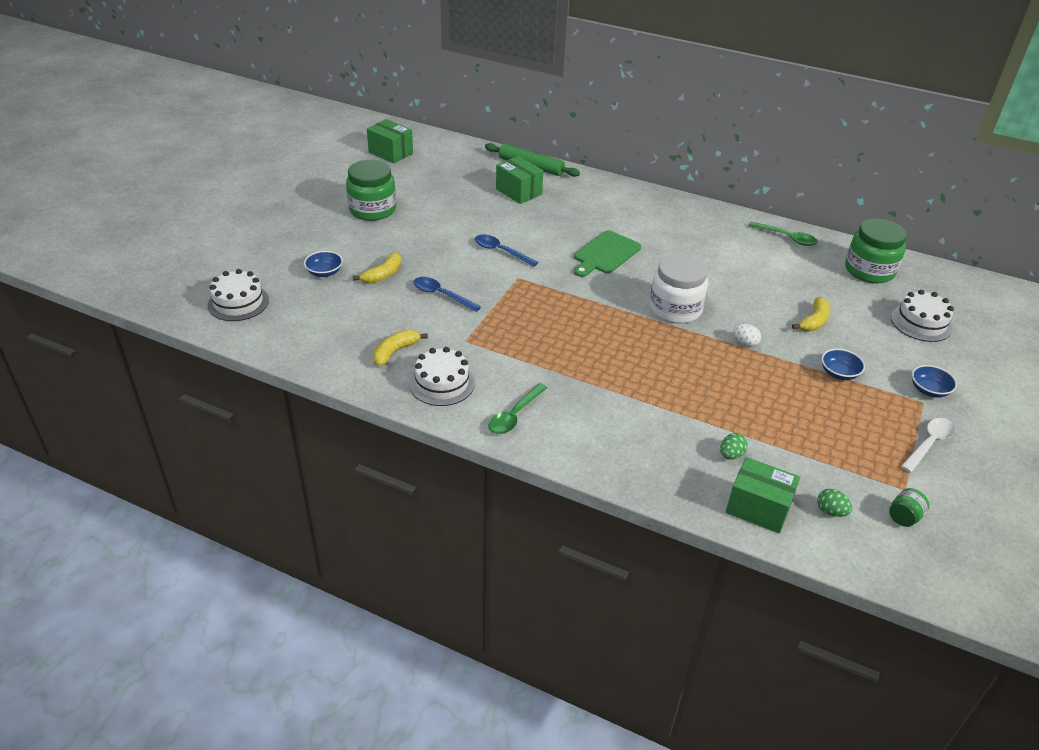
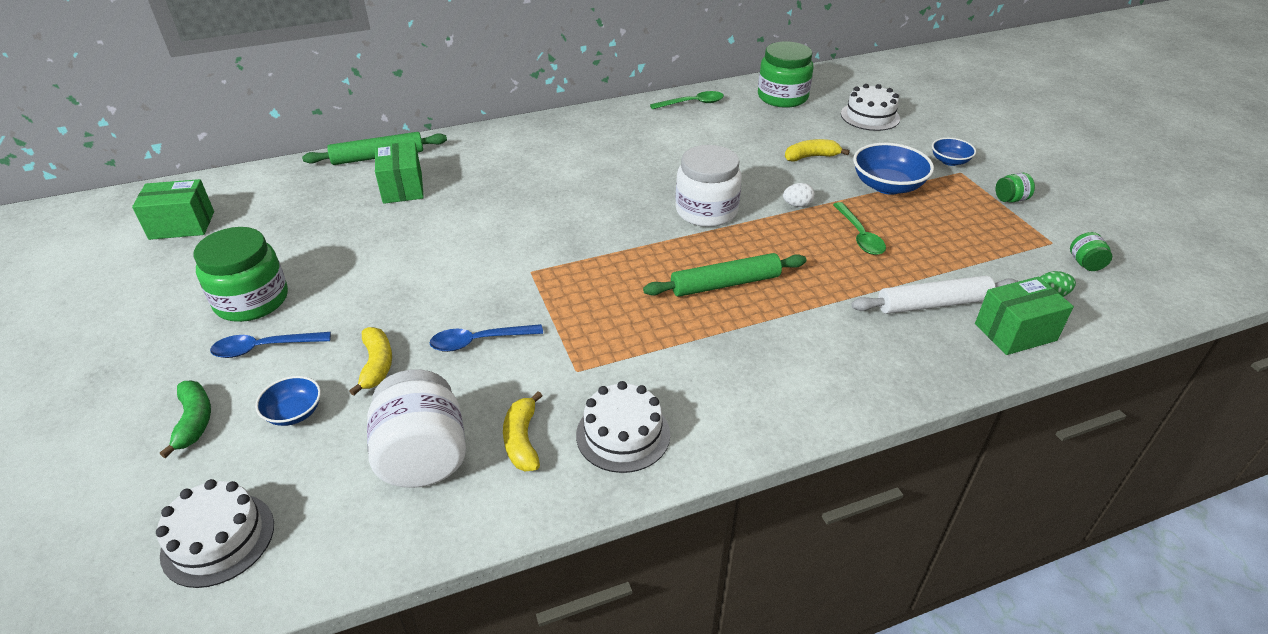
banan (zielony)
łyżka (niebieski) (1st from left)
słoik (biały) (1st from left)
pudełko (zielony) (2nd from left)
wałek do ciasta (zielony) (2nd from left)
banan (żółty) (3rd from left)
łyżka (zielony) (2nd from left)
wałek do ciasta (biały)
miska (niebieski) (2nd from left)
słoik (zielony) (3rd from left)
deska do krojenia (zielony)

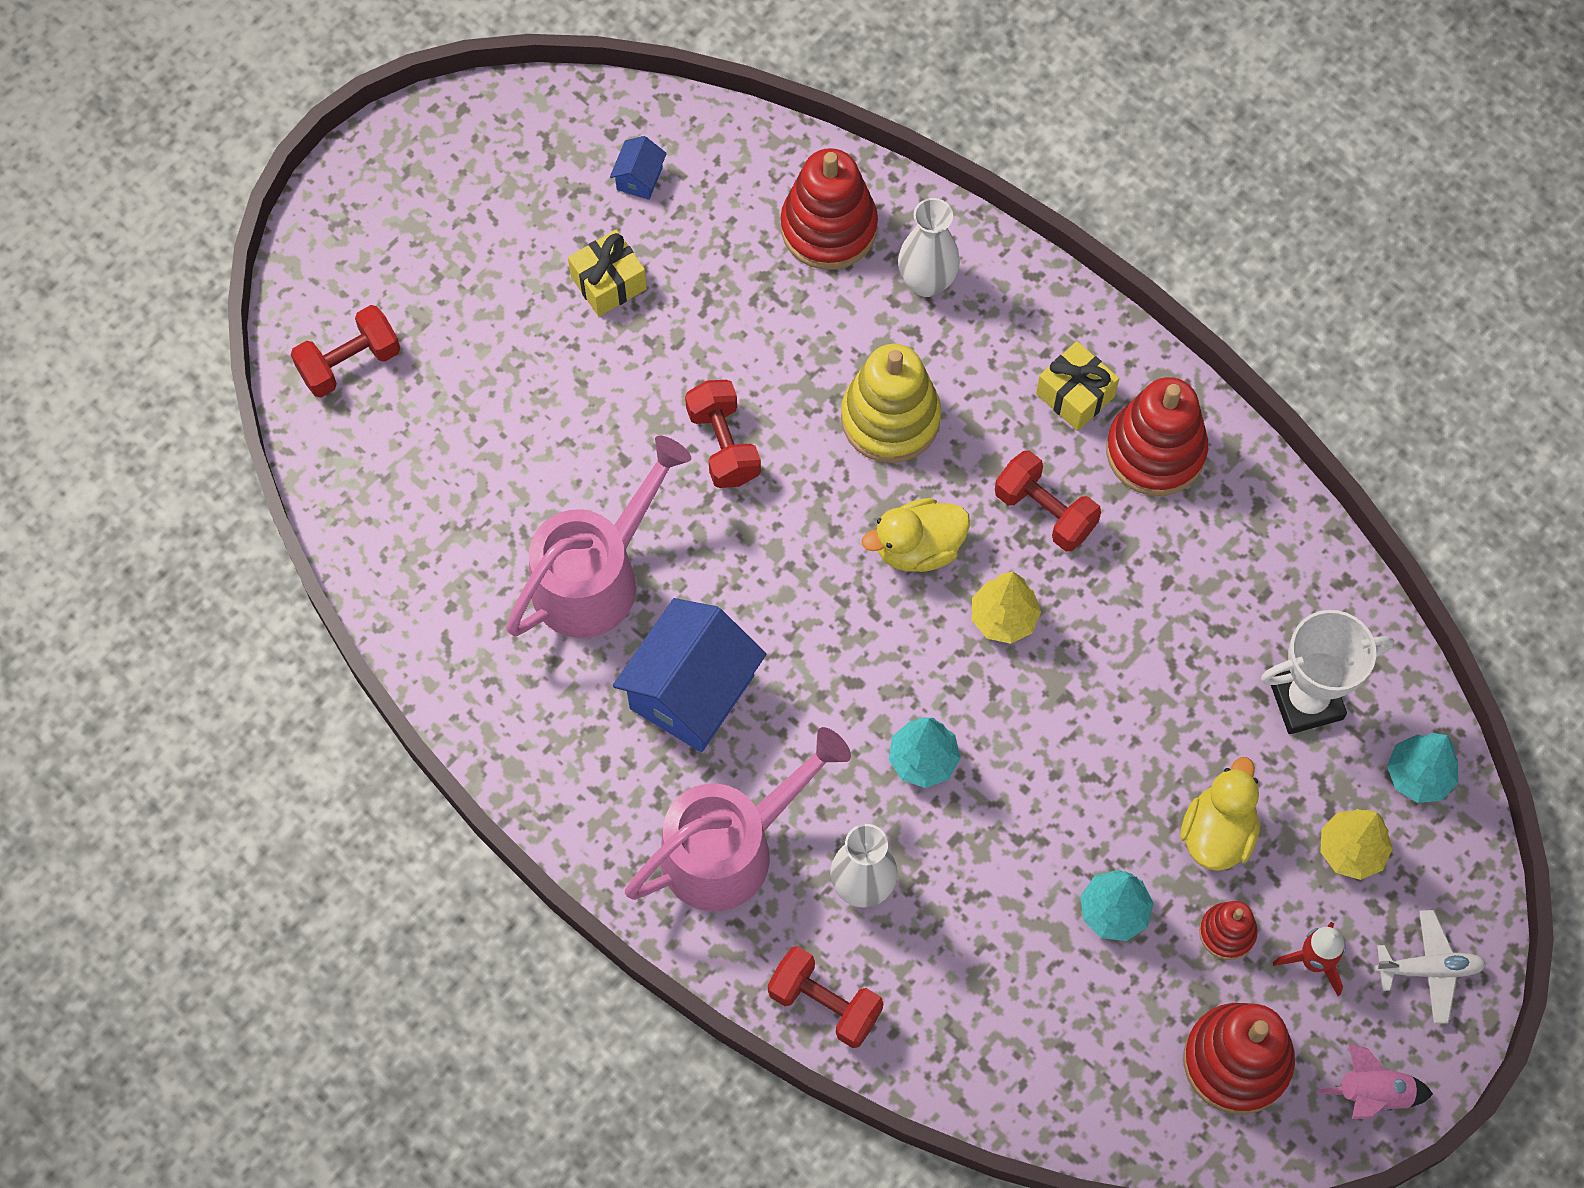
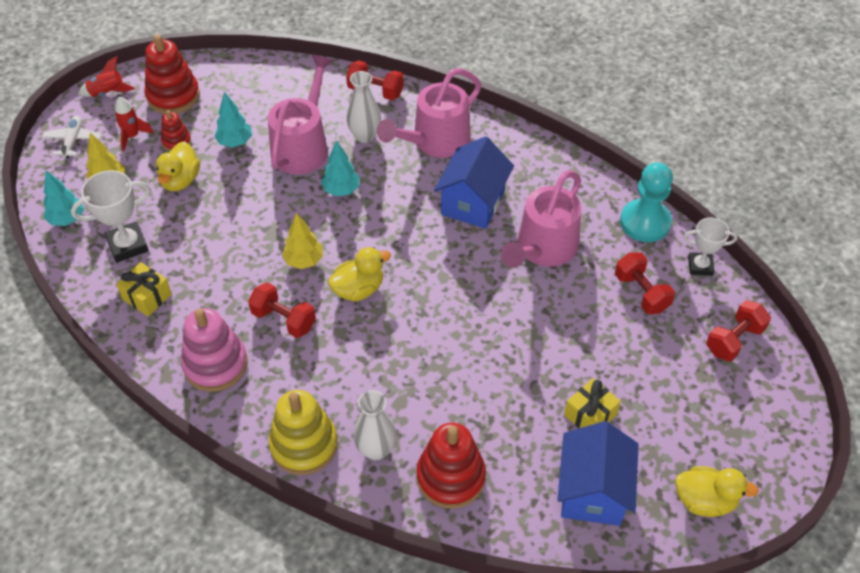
samolot (biały)
rakieta (czerwony) (1st from left)
prezent (żółty) (1st from left)
zabawka nakładanka (różowy)
konewka (różowy) (1st from left)
zabawka nakładanka (żółty)
domek (niebieski) (2nd from left)
hantel (czerwony) (3rd from left)
pionek (turkusowy)
kaczka (żółty) (3rd from left)
puchar (biały) (2nd from left)

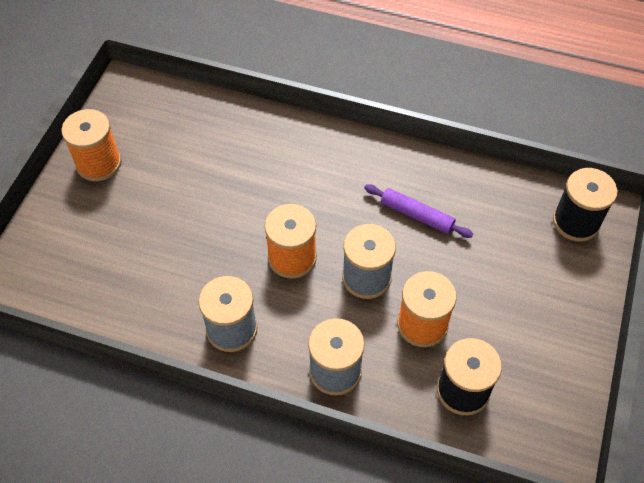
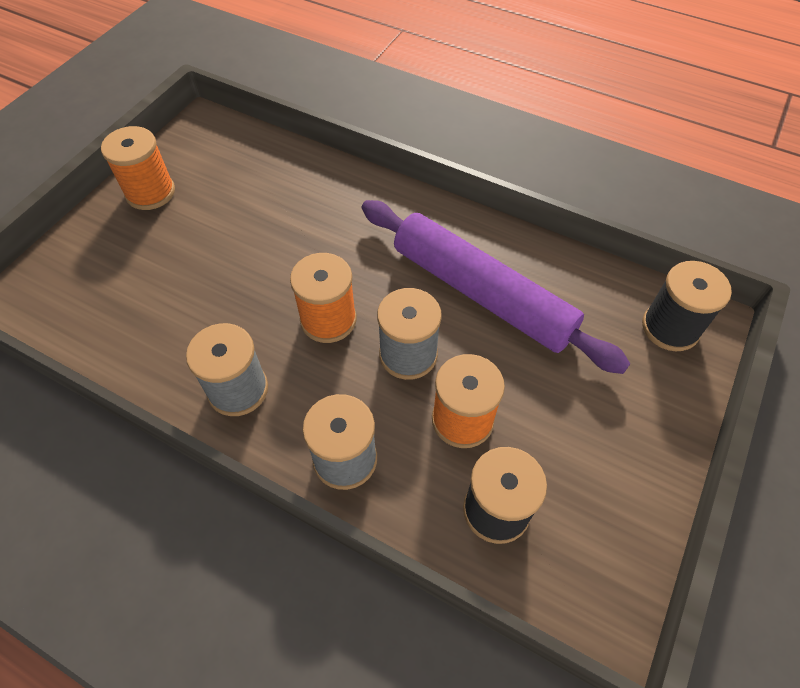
wałek do ciasta (fioletowy)

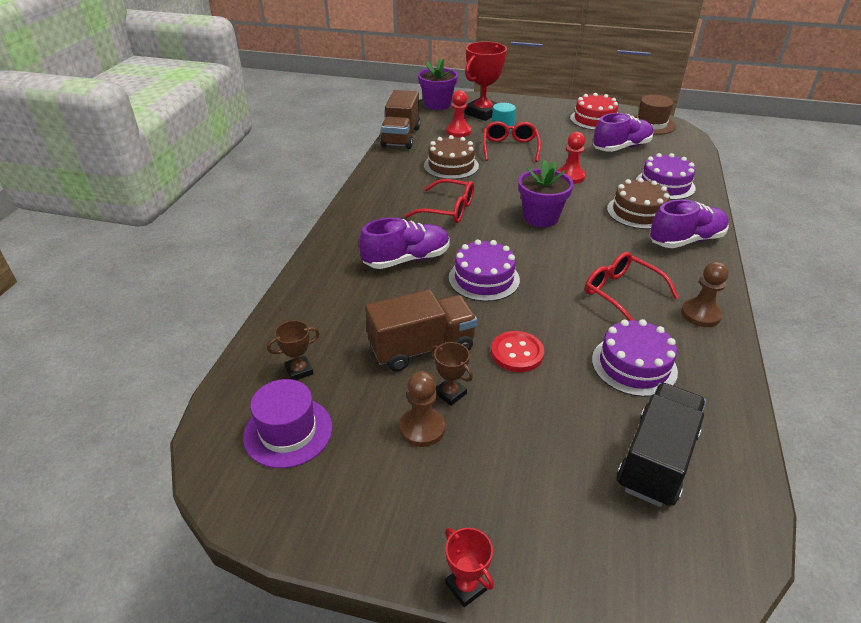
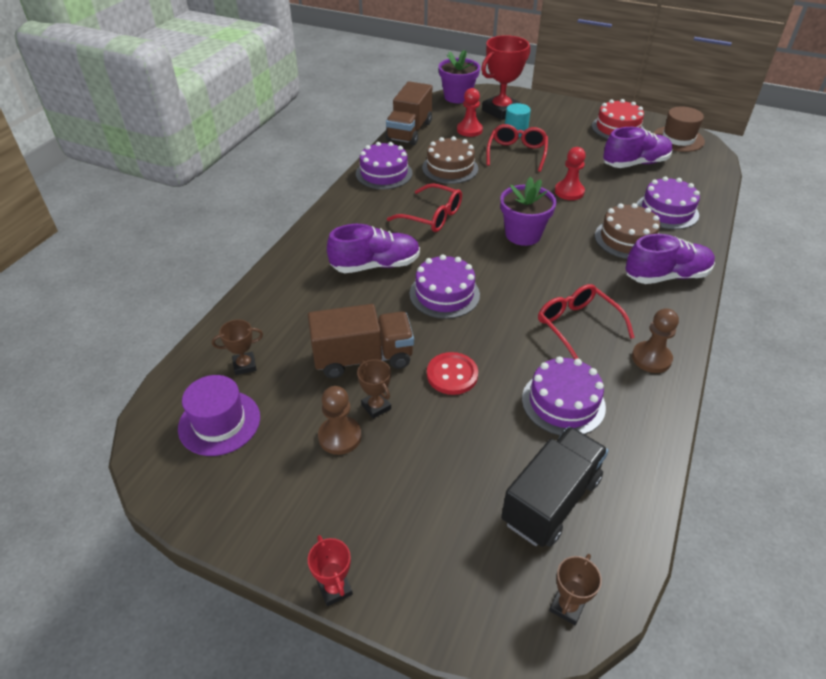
tort (fioletowy) (1st from left)
puchar (brązowy) (3rd from left)

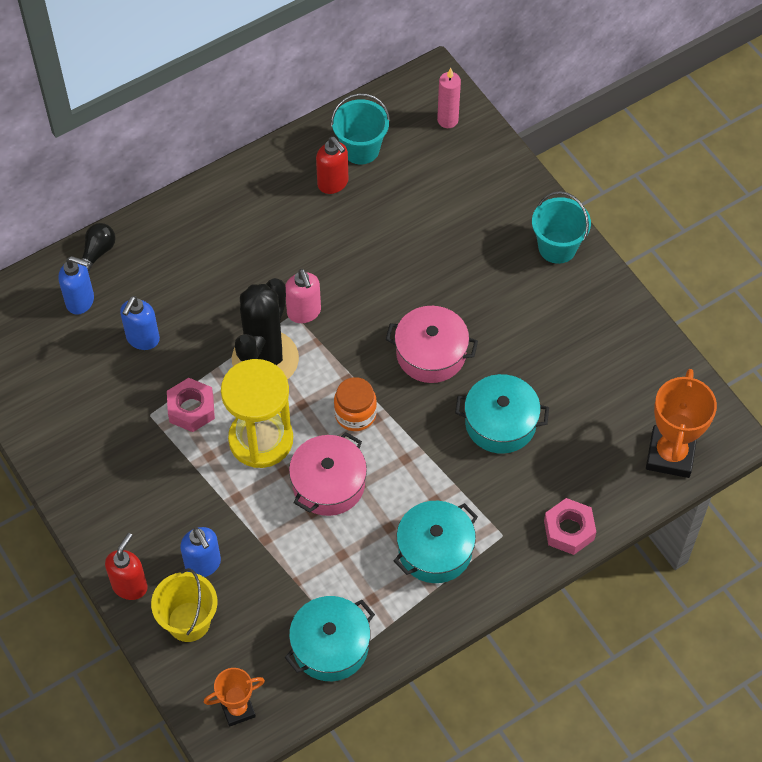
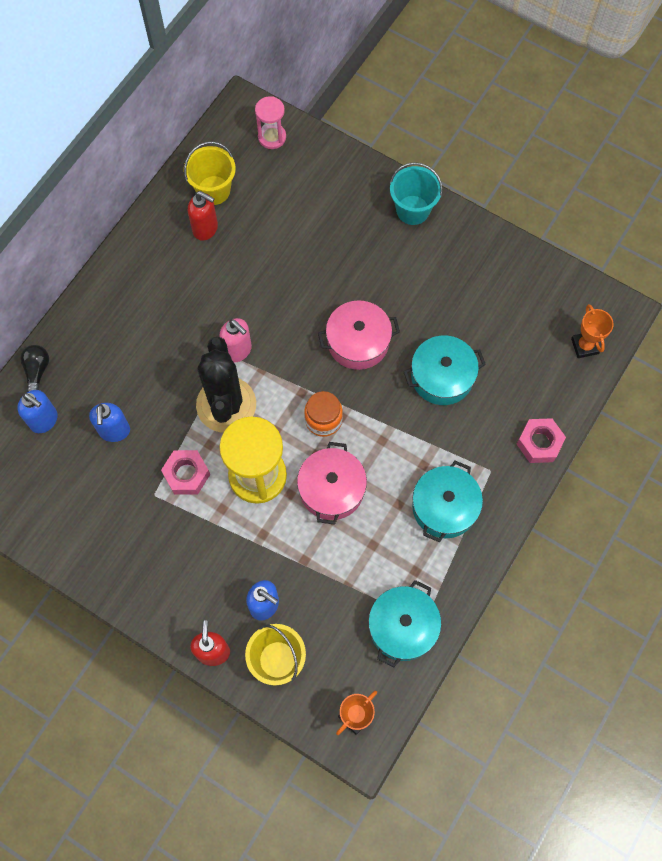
dozownik mydła (niebieski) (1st from left)
wiadro (żółty) (1st from left)
klepsydra (różowy)
puchar (pomarańczowy) (2nd from left)

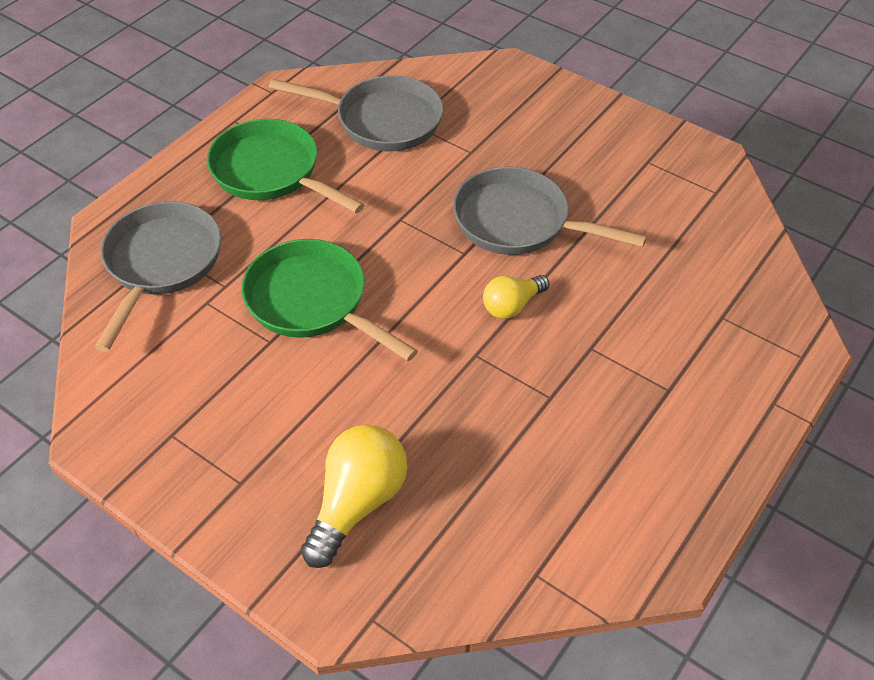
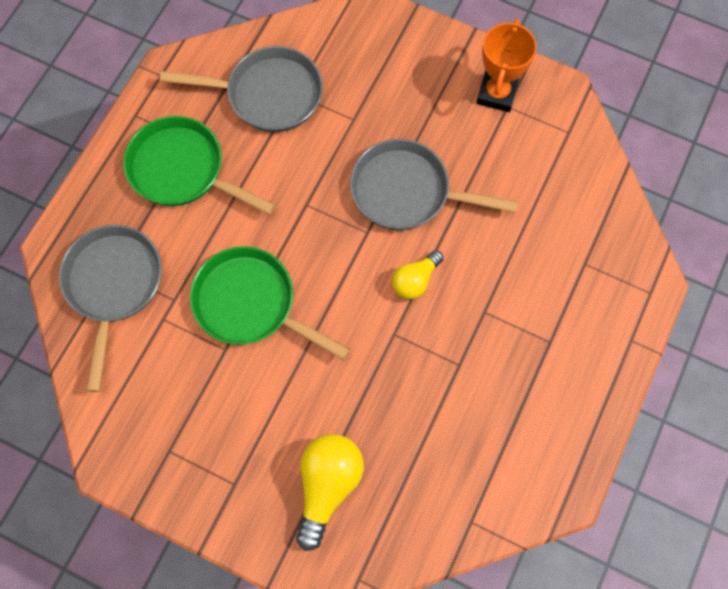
puchar (pomarańczowy)

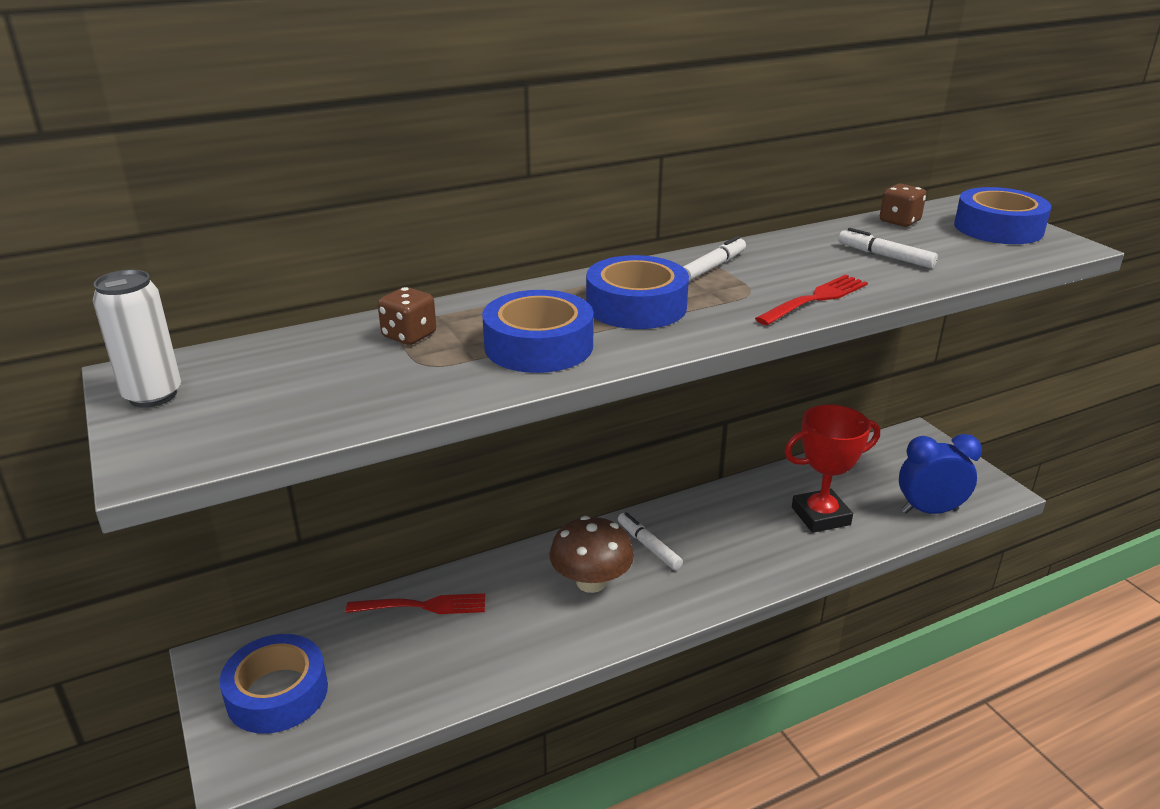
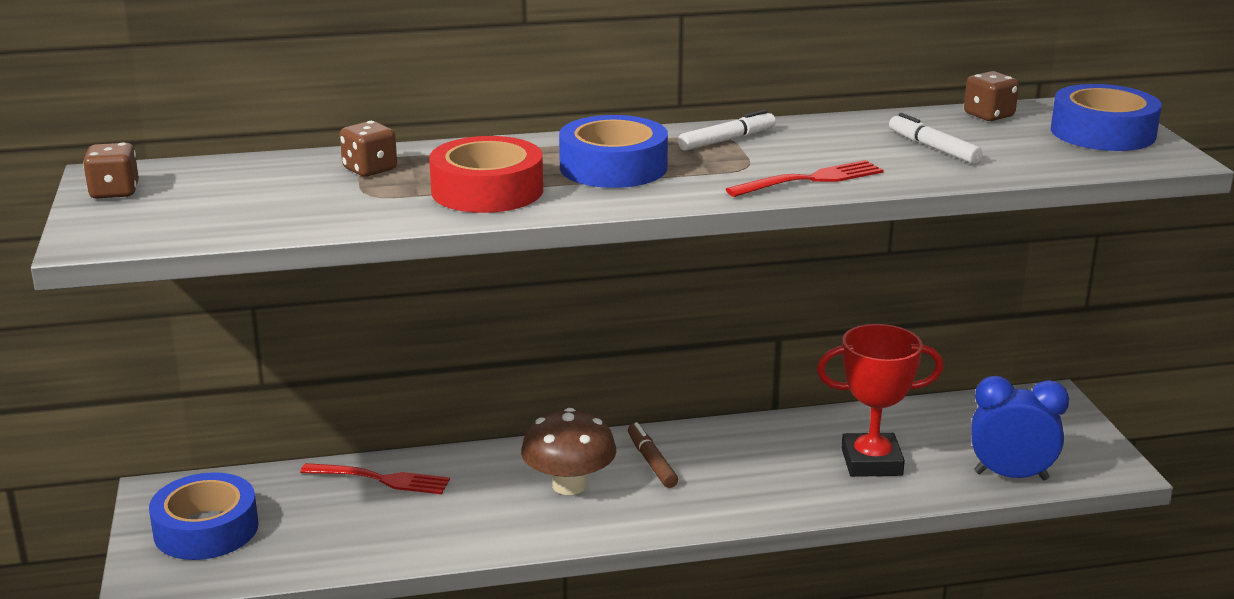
kostka do gry (brązowy) (1st from left)
taśma klejąca (czerwony)
flamaster (brązowy)

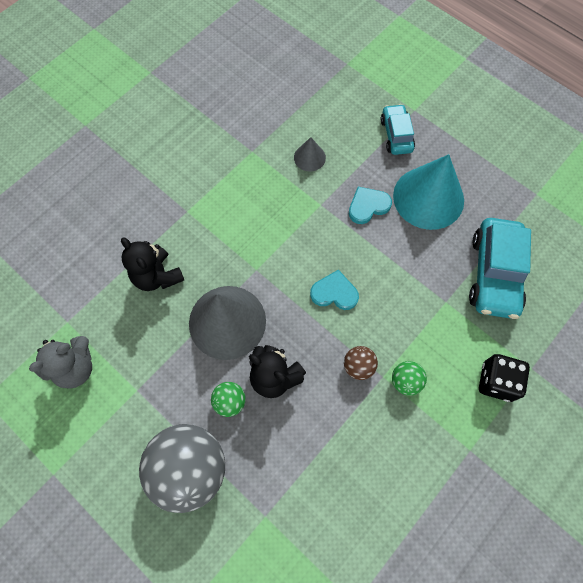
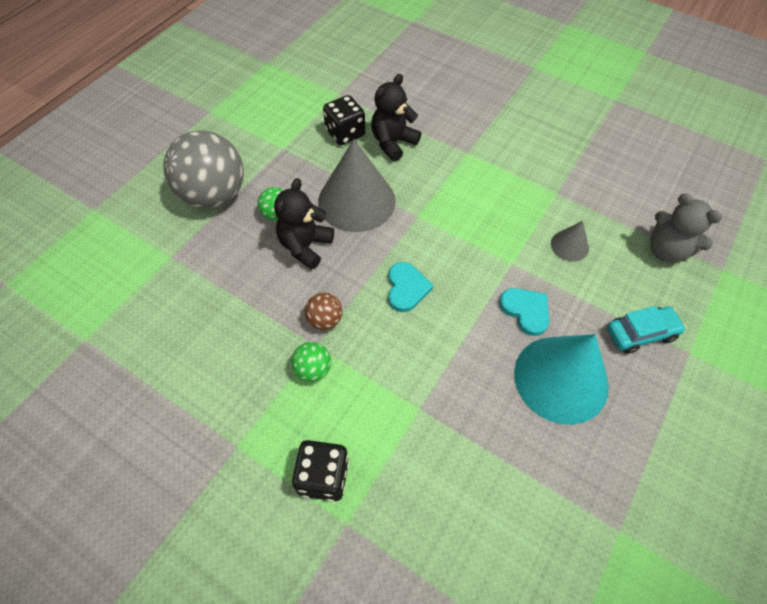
kostka do gry (czarny) (2nd from left)
miś (szary)
samochód (turkusowy) (2nd from left in the first image)

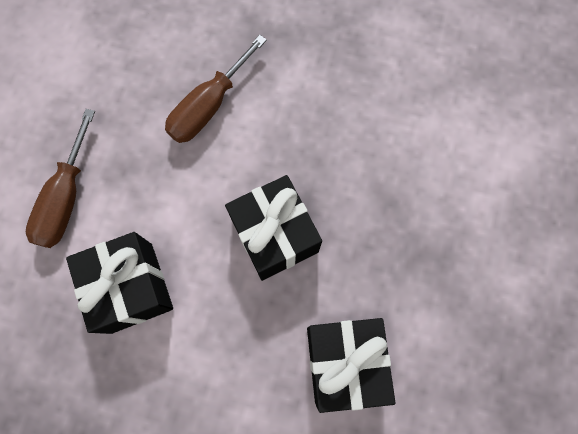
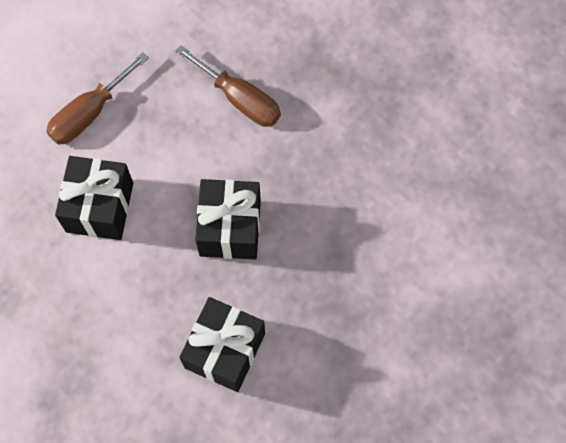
śrubokręt (brązowy) (2nd from left)

